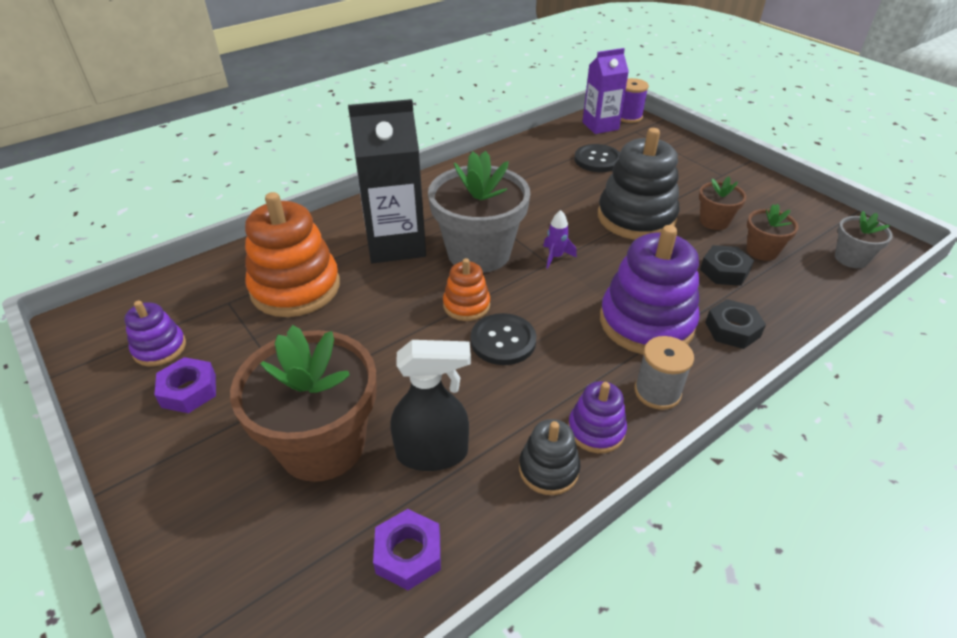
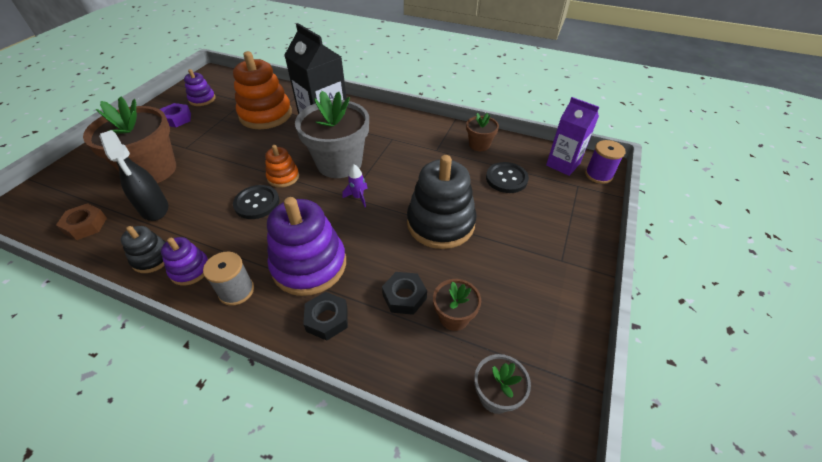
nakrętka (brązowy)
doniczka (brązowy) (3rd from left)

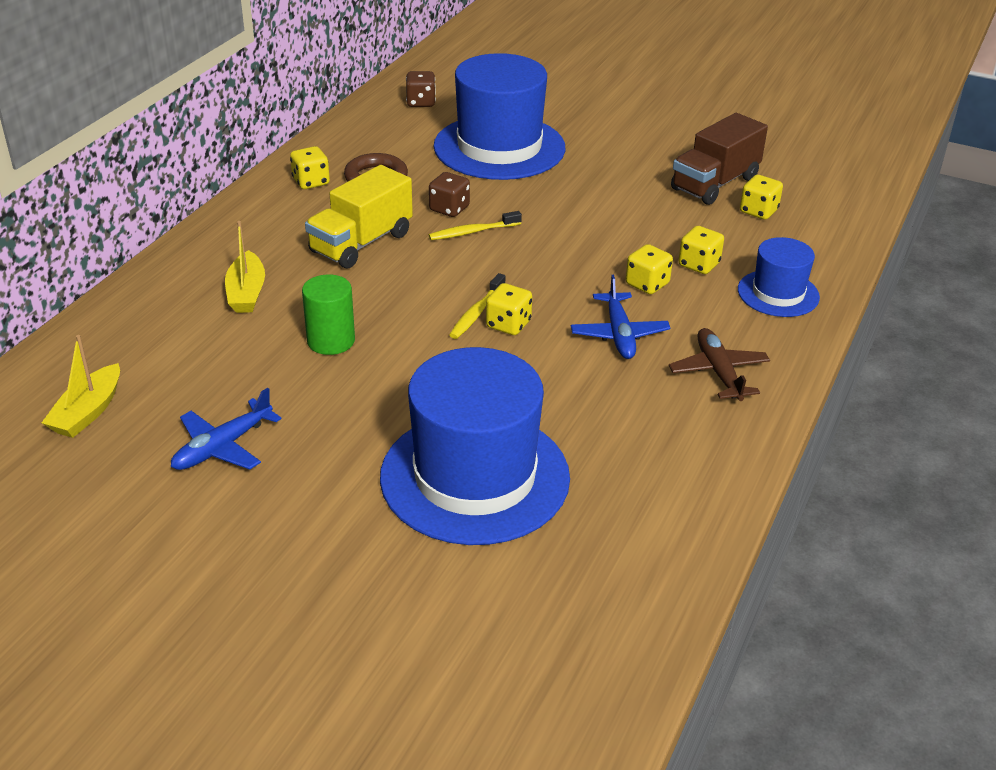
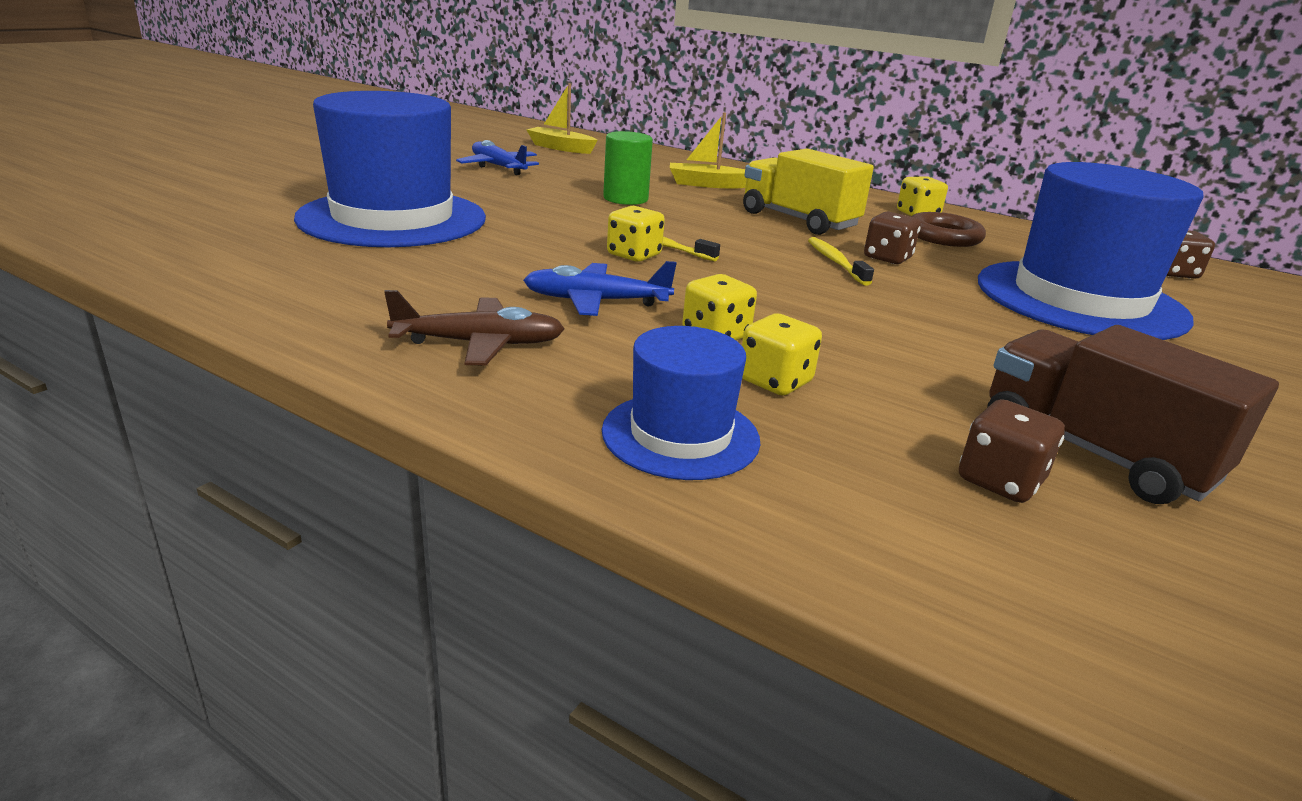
kostka do gry (brązowy) (2nd from left)

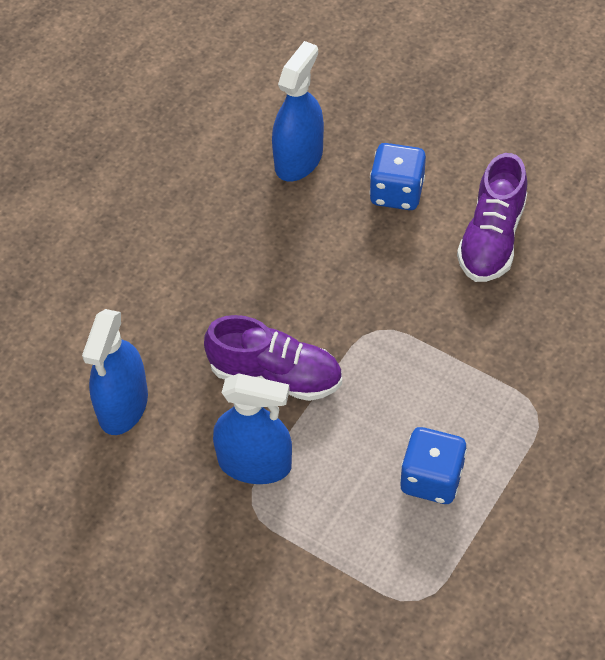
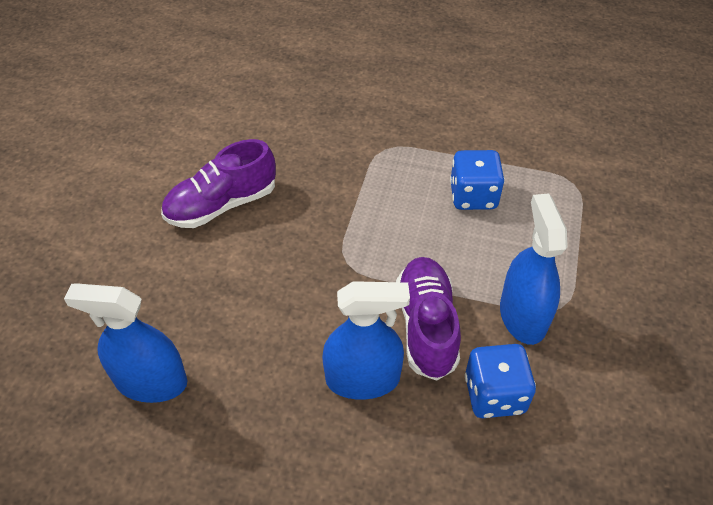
but (fioletowy) (1st from left)
spryskiwacz (niebieski) (2nd from left)
kostka do gry (niebieski) (2nd from left)

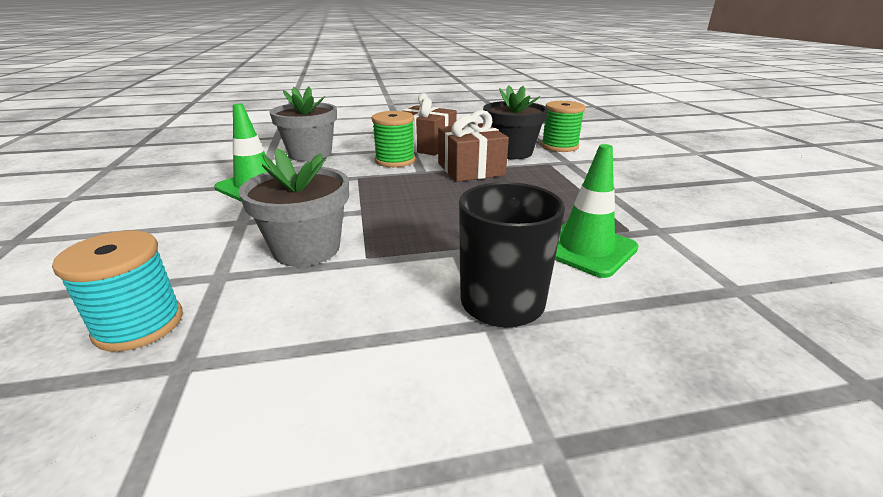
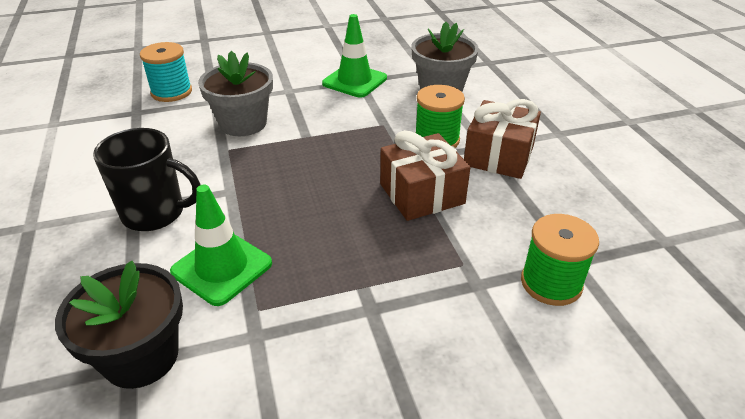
doniczka (czarny)

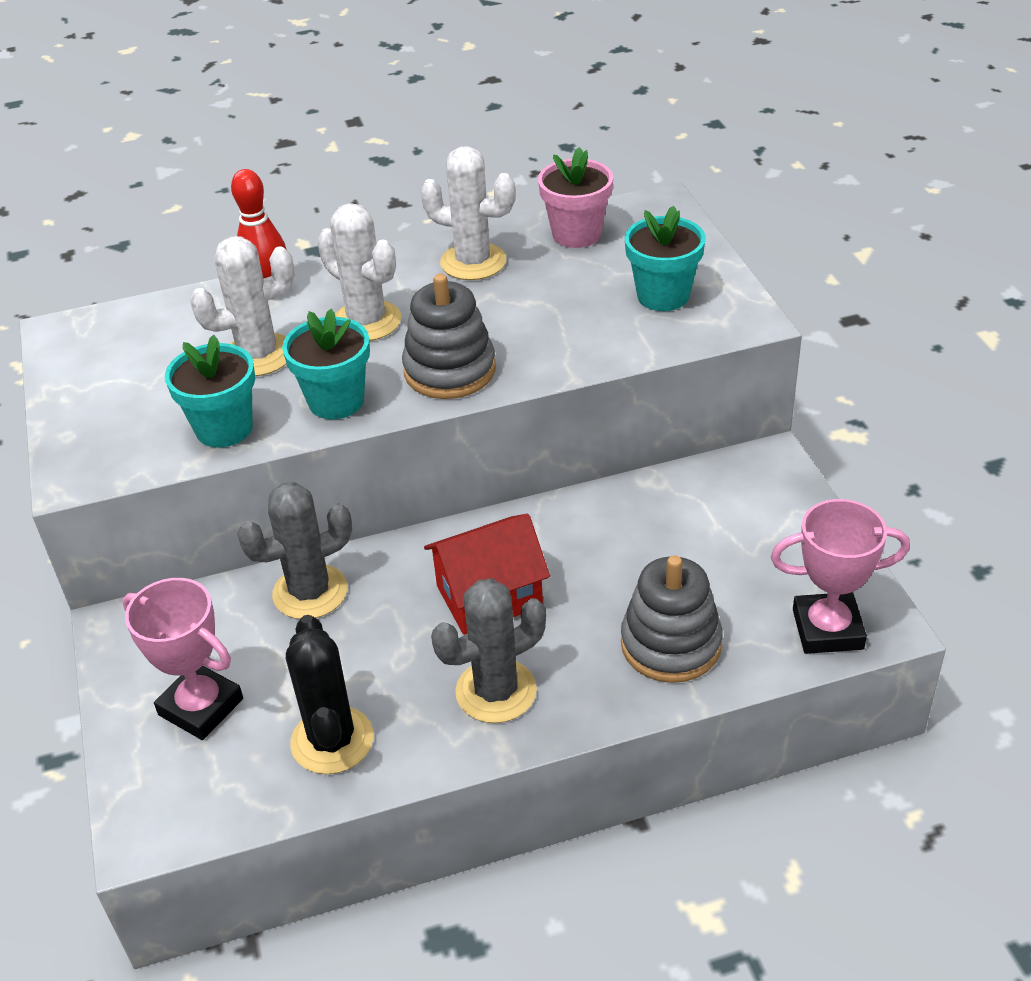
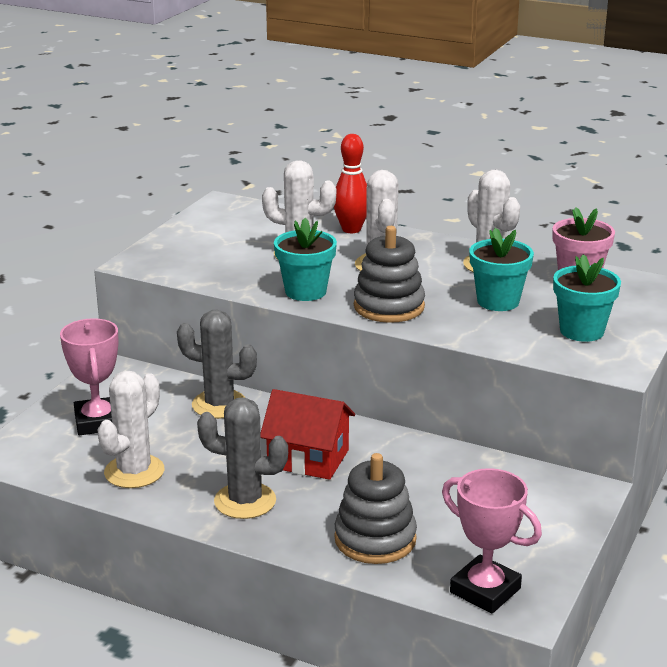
kaktus (biały) (1st from left)
doniczka (turkusowy) (2nd from left)

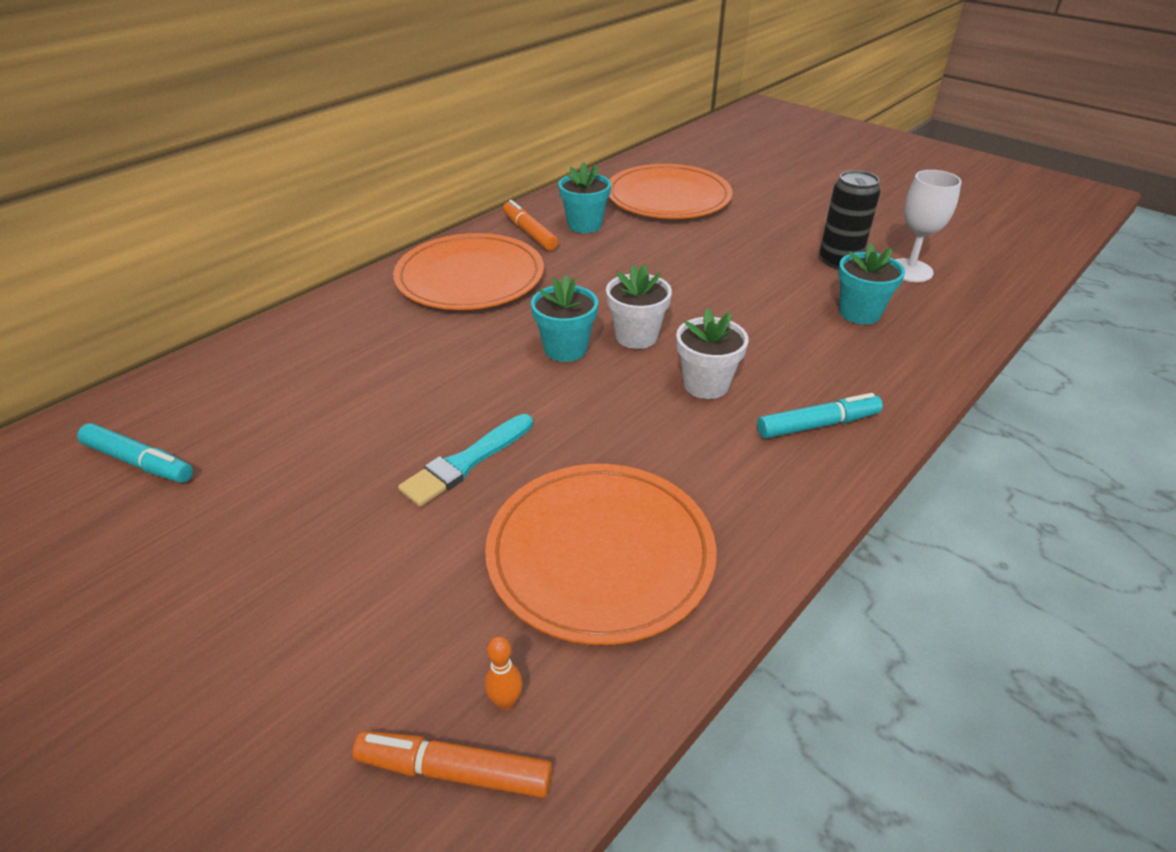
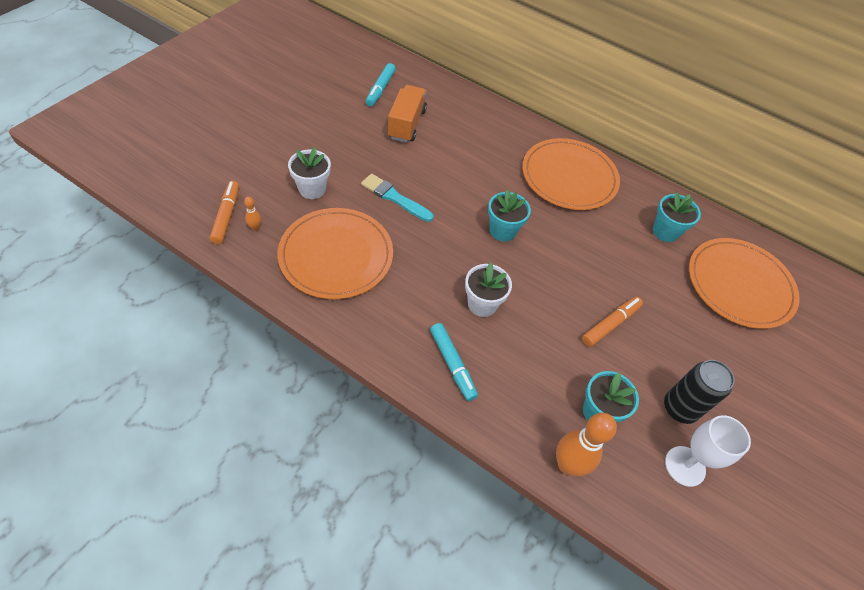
doniczka (biały) (1st from left)
ciężarówka (pomarańczowy)
kręgiel (pomarańczowy) (2nd from left)
flamaster (pomarańczowy) (2nd from left)

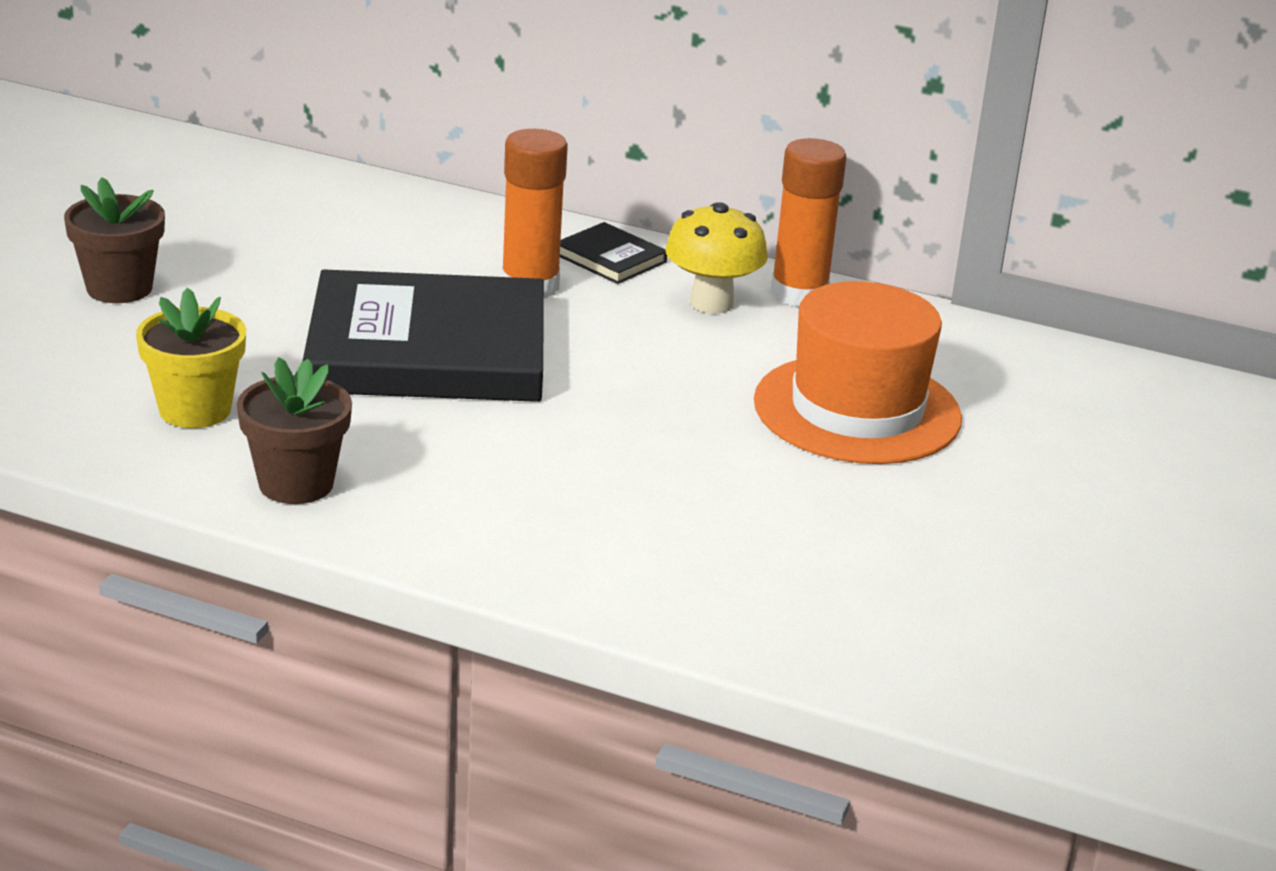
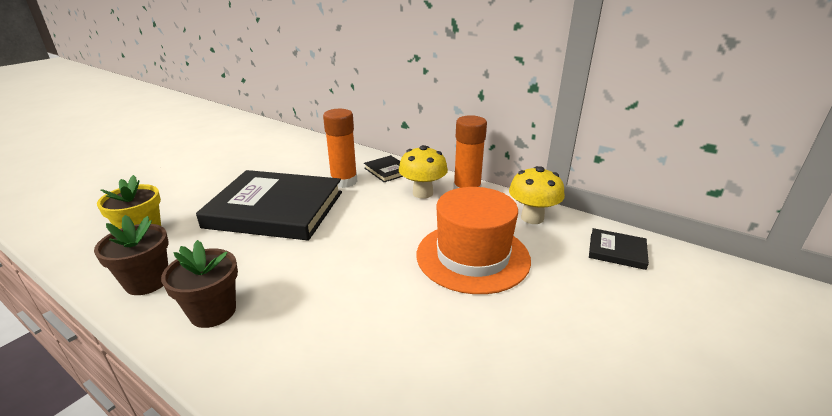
doniczka (brązowy) (2nd from left)
grzyb (żółty) (2nd from left)
książka (czarny) (3rd from left)

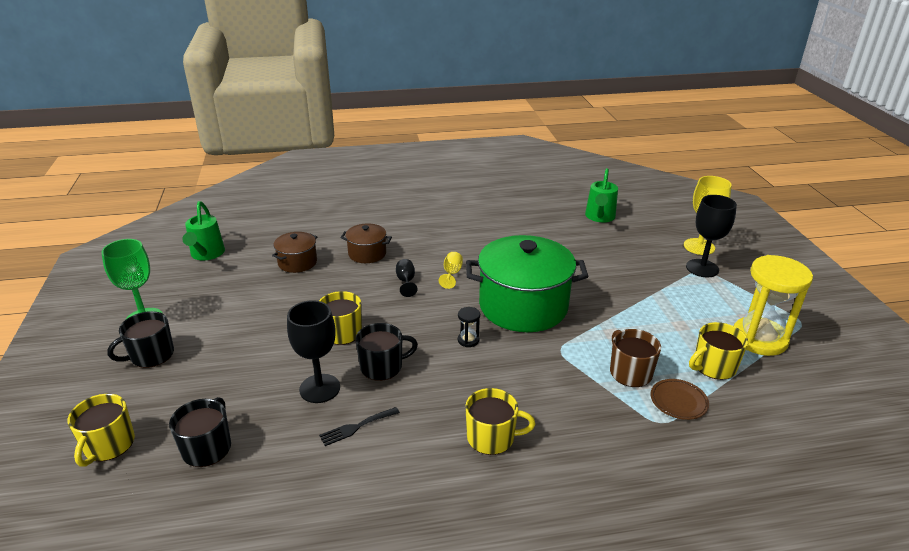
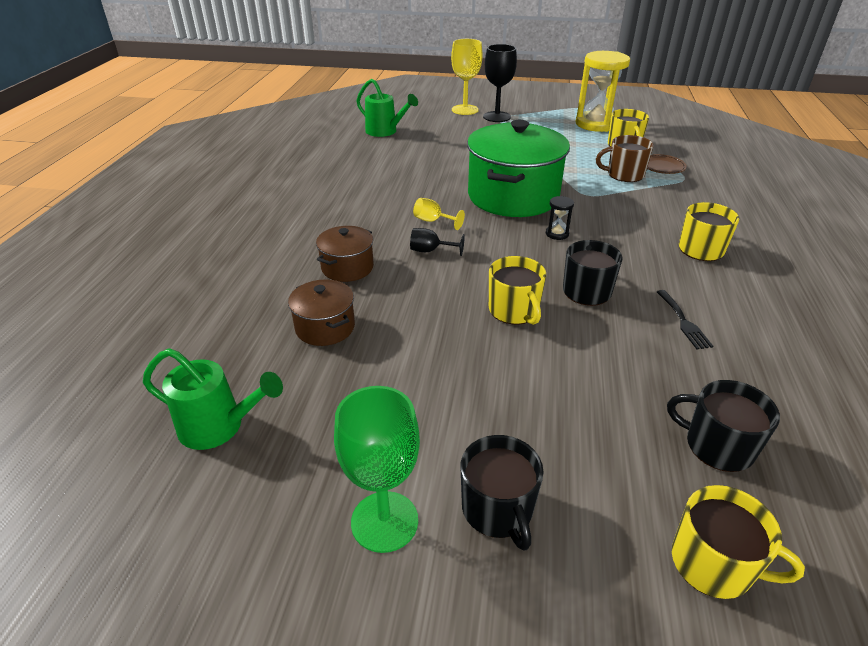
kielich (czarny) (1st from left in the first image)

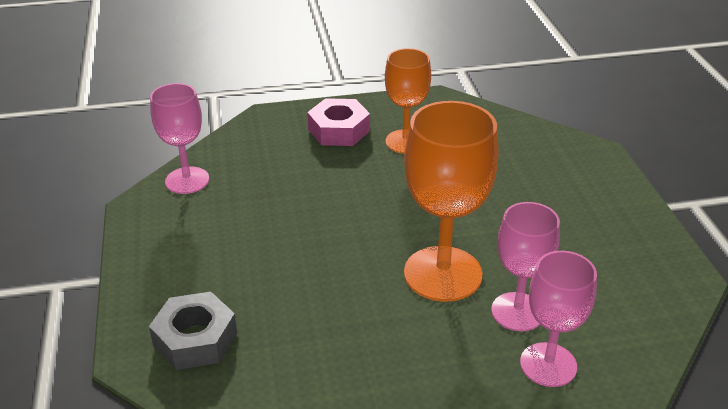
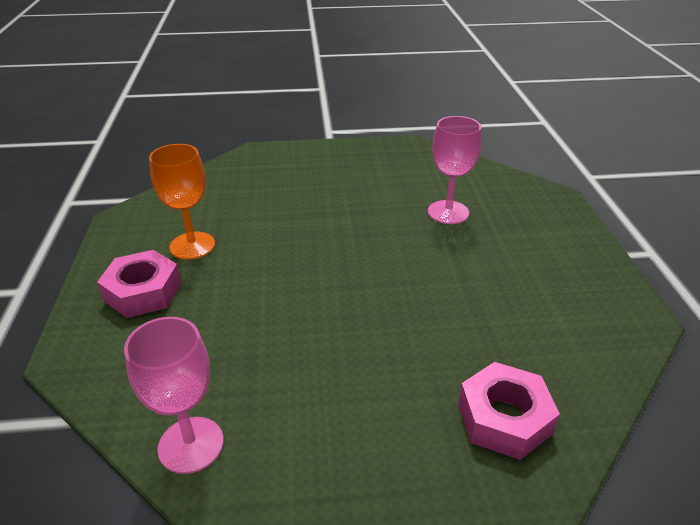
nakrętka (różowy) (2nd from left)
kielich (pomarańczowy) (2nd from left in the first image)
kielich (różowy) (3rd from left in the first image)

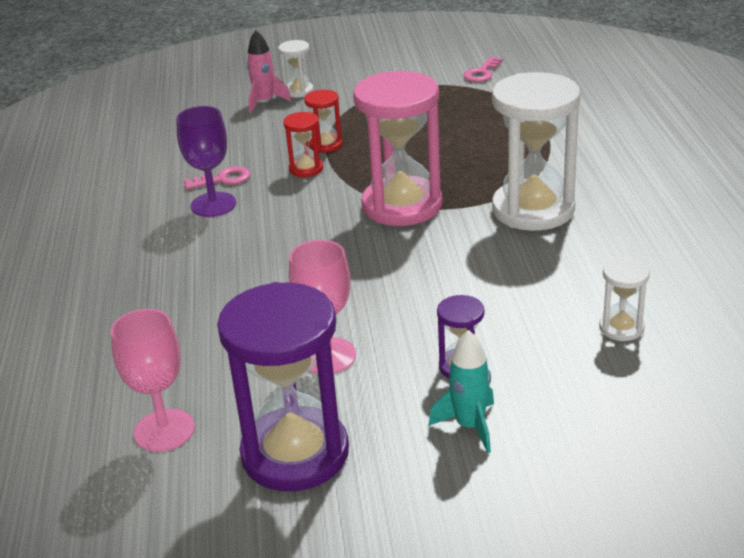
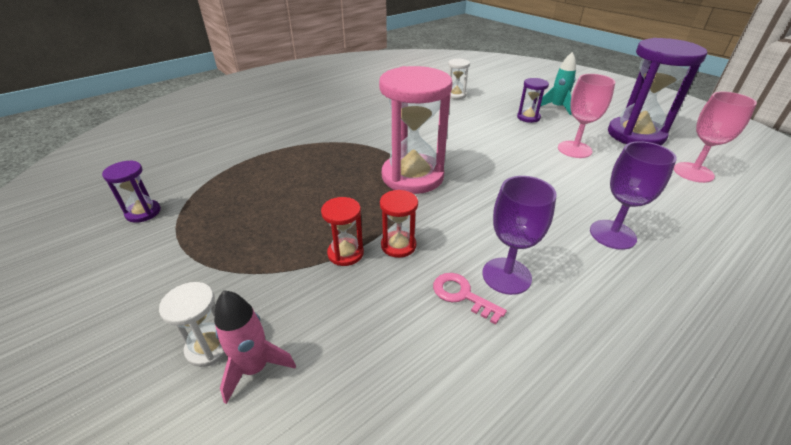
klepsydra (fioletowy) (1st from left)
kielich (fioletowy) (2nd from left)
klepsydra (biały) (2nd from left in the first image)

